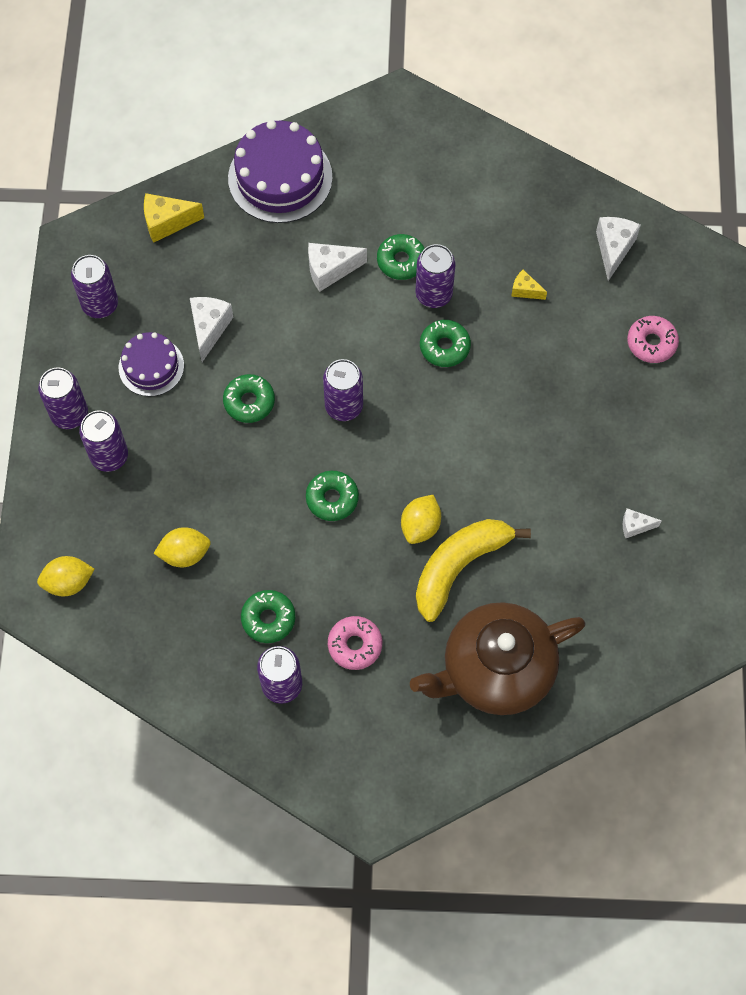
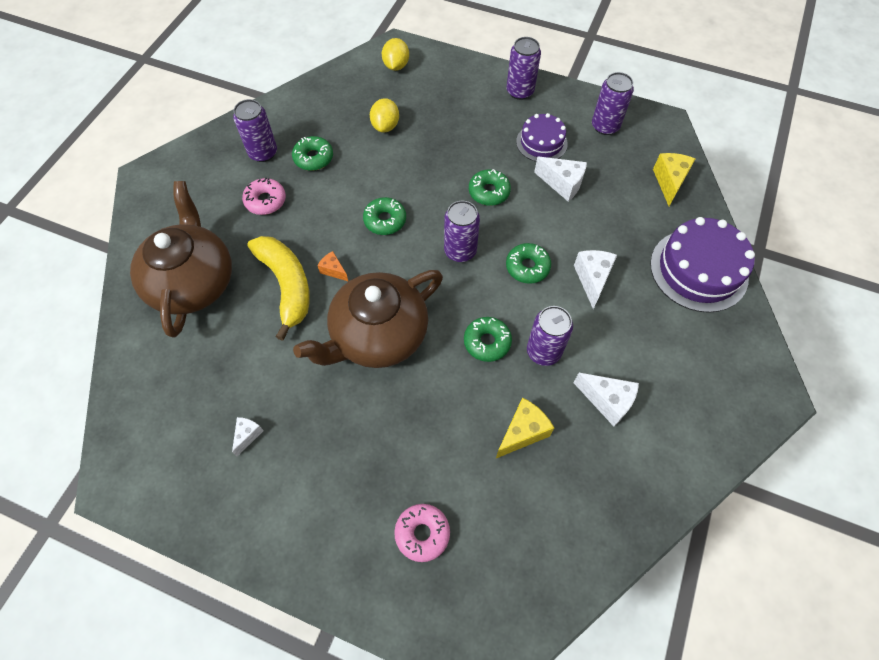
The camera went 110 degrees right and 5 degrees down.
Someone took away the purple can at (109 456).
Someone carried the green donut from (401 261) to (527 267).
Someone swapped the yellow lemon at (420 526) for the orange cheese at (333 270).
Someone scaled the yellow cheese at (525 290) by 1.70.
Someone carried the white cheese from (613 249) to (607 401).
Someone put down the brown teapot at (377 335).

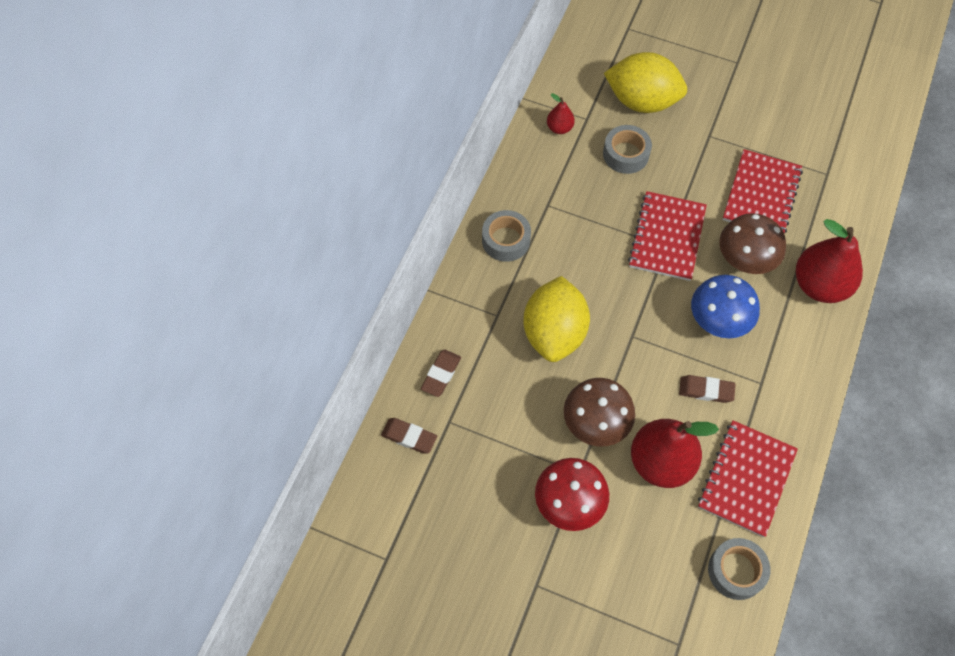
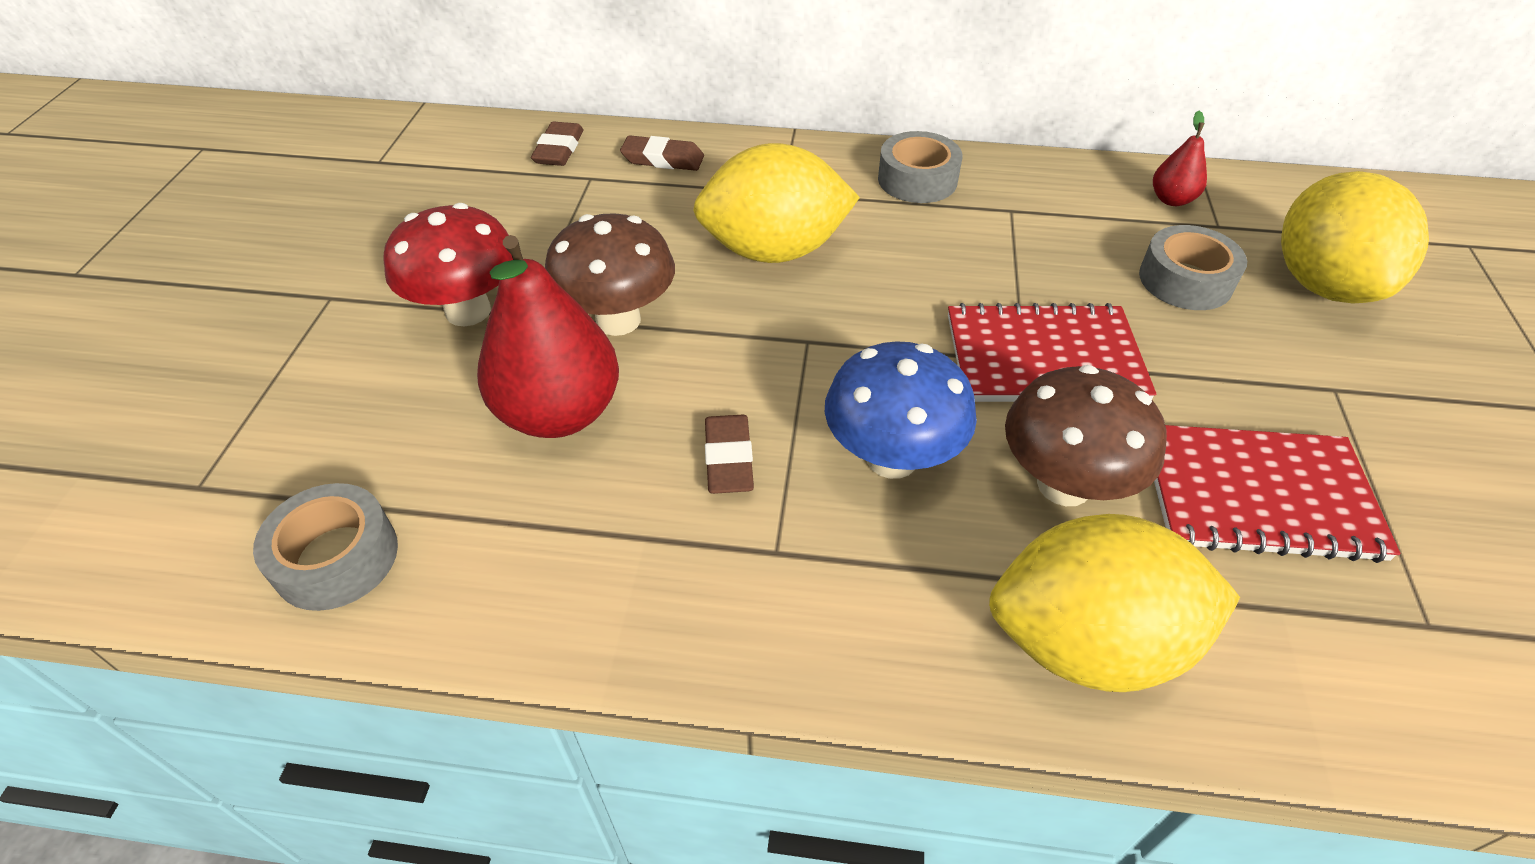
The camera went 75 degrees right and 15 degrees down.
Someone took away the red notebook at (746 479).
Someone swapped the red pear at (820 285) for the yellow lemon at (1087 642).

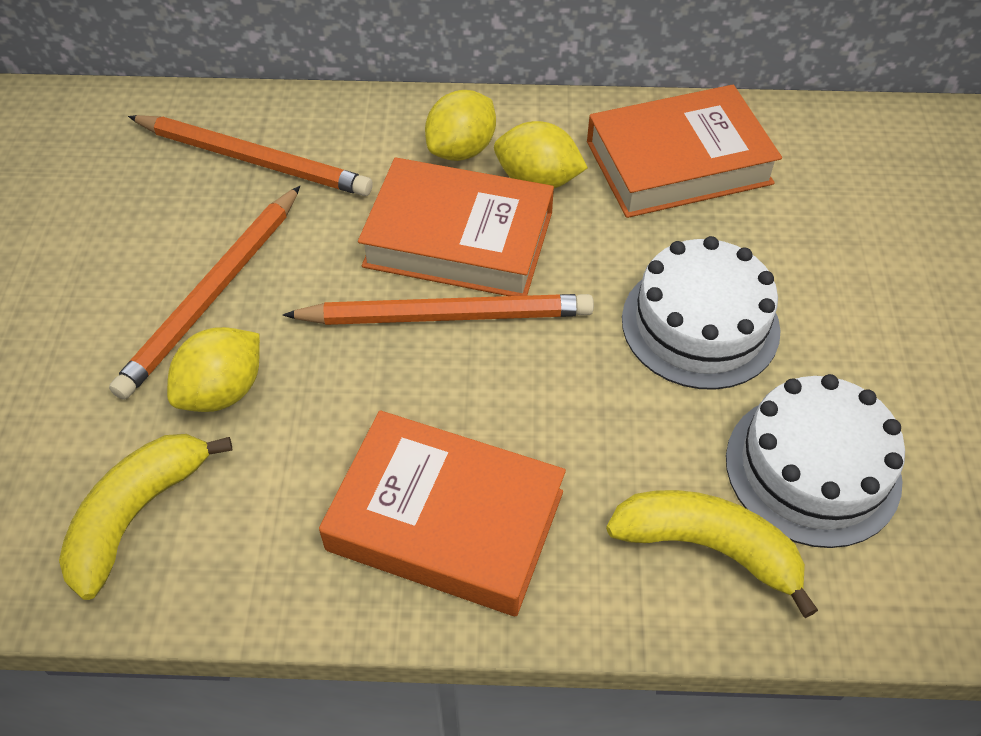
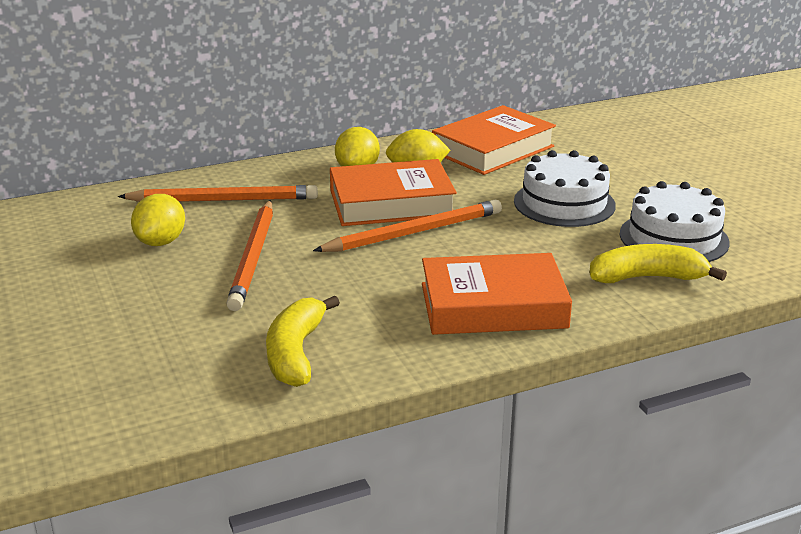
The camera went 25 degrees left and 25 degrees down.
Someone carried the yellow lemon from (223 391) to (161 242).

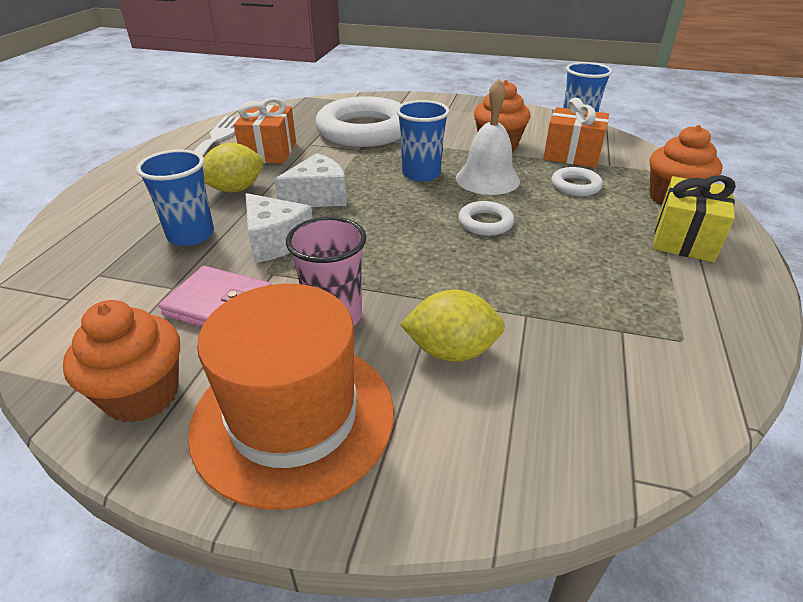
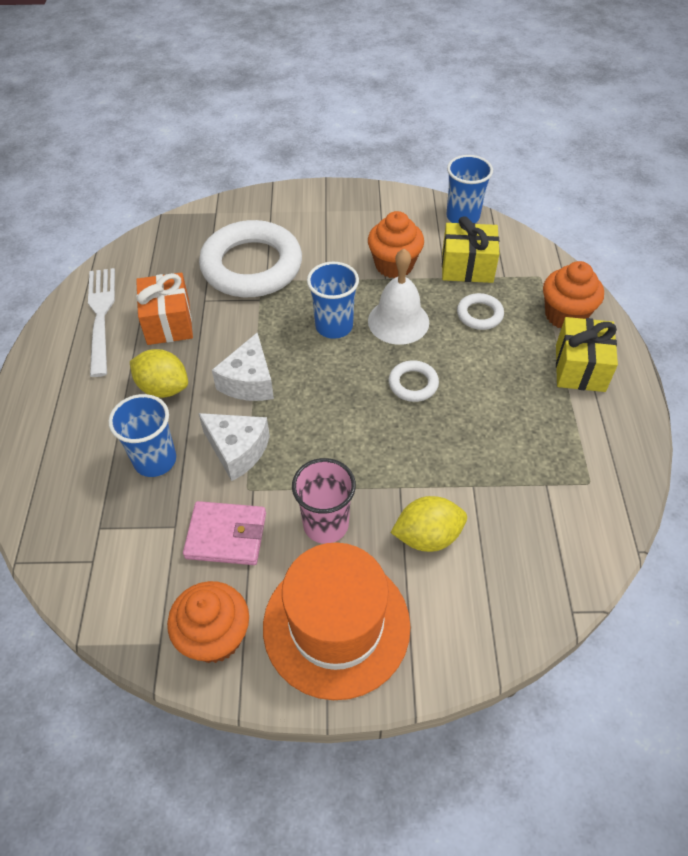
The camera went 15 degrees left and 15 degrees up.
Someone rotated the yellow lemon at (235 189) by 75 degrees clockwise.
Someone rotated the white cheese at (318 197) by 150 degrees clockwise.
Someone repainted the orange gift at (572 155), which became the yellow gift at (467 267).

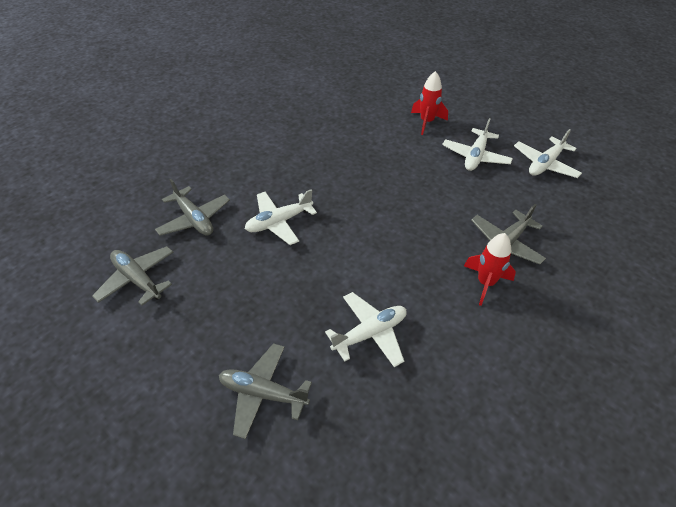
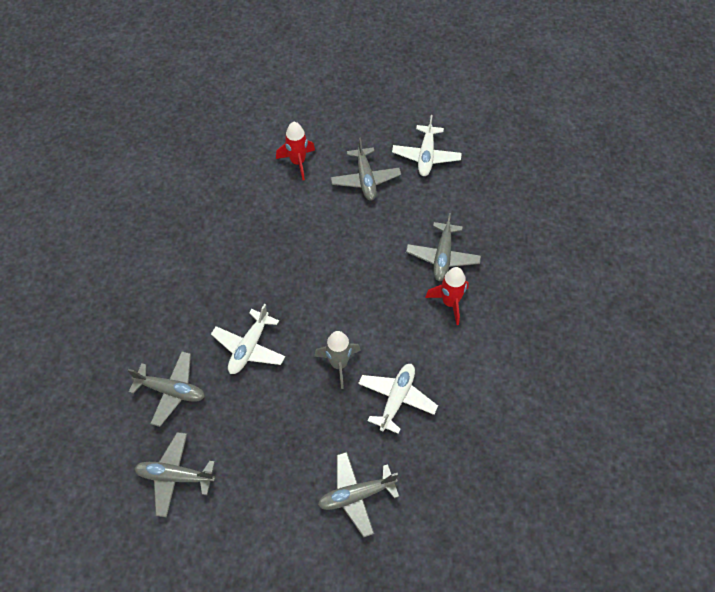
The camera went 35 degrees left and 10 degrees up.
Someone repainted the white plane at (475 156), which became the grey plane at (365 179).
Someone put down the grey rocket at (339 364).

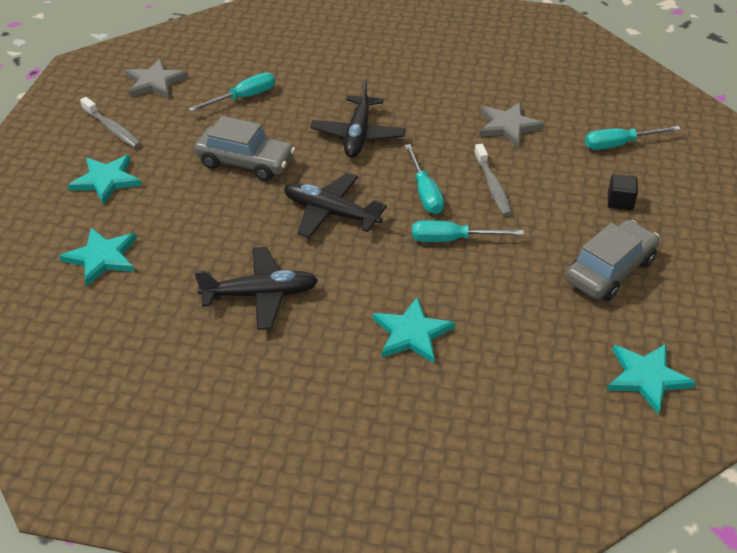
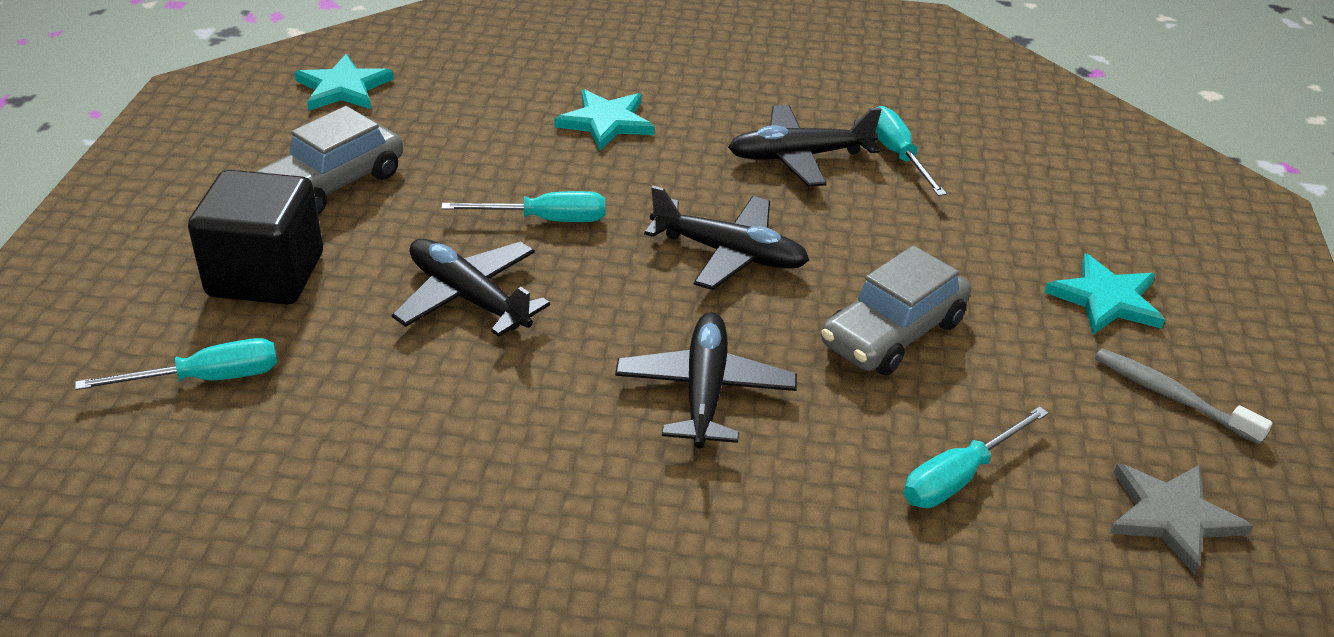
The camera went 175 degrees right and 5 degrees down.
Someone took away the turquoise star at (102 257).
Someone rotated the grey car at (246 162) by 60 degrees counterclockwise.
Someone carried the turquoise screwdriver from (425 192) to (897 155).
Someone swapped the grey toothbrush at (492 186) for the black plane at (468 297).
Someone took away the grey star at (508 126).
Someone scaled the black cube at (620 202) by 2.30.

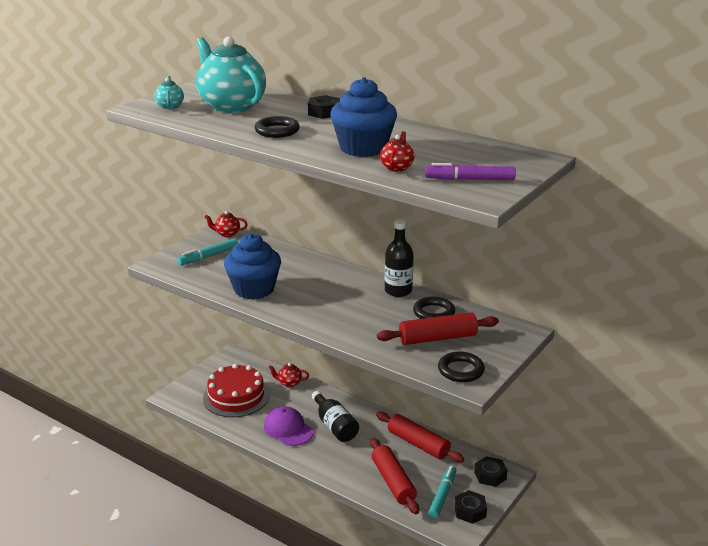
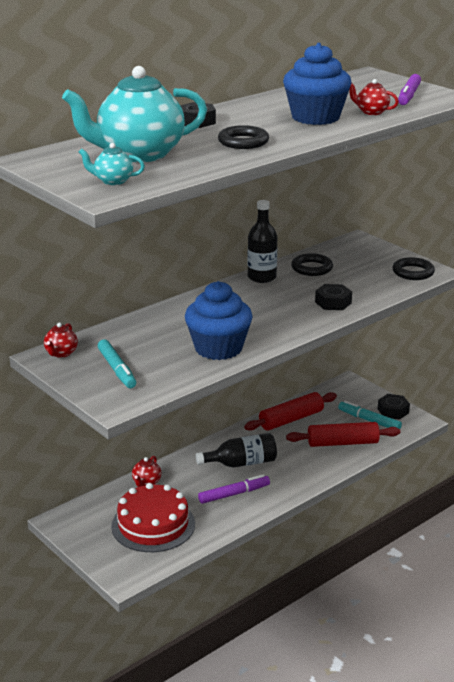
The camera went 75 degrees left and 0 degrees up.
Someone swapped the purple cap at (288 429) for the purple marker at (234 494).
Someone took away the red rolling pin at (438 338).
Someone carried the black nut from (490 475) to (333 302).

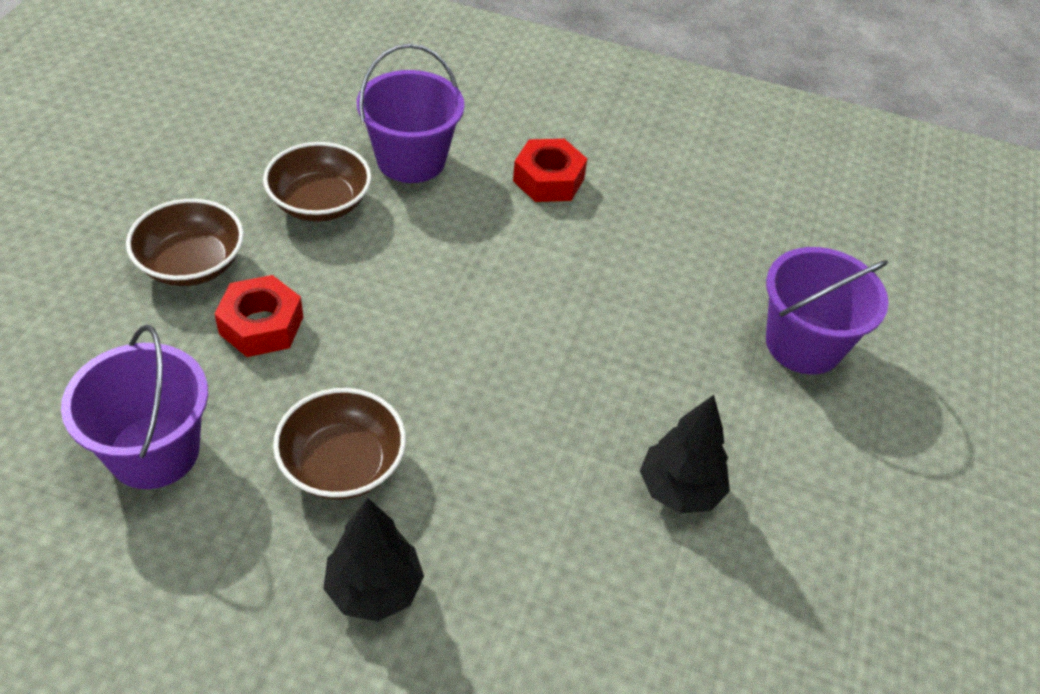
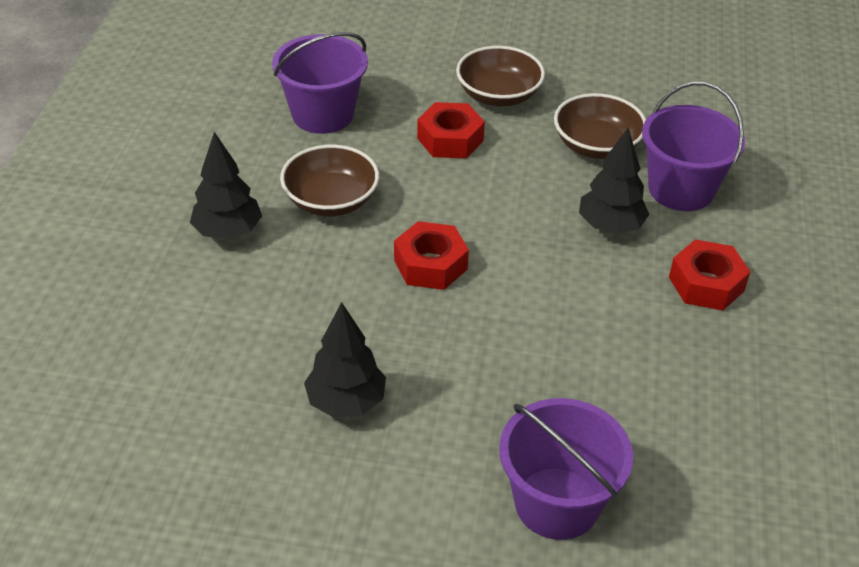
The camera went 85 degrees right and 5 degrees down.
Someone put down the red nut at (430 264).
Someone put down the black tree at (610 226).

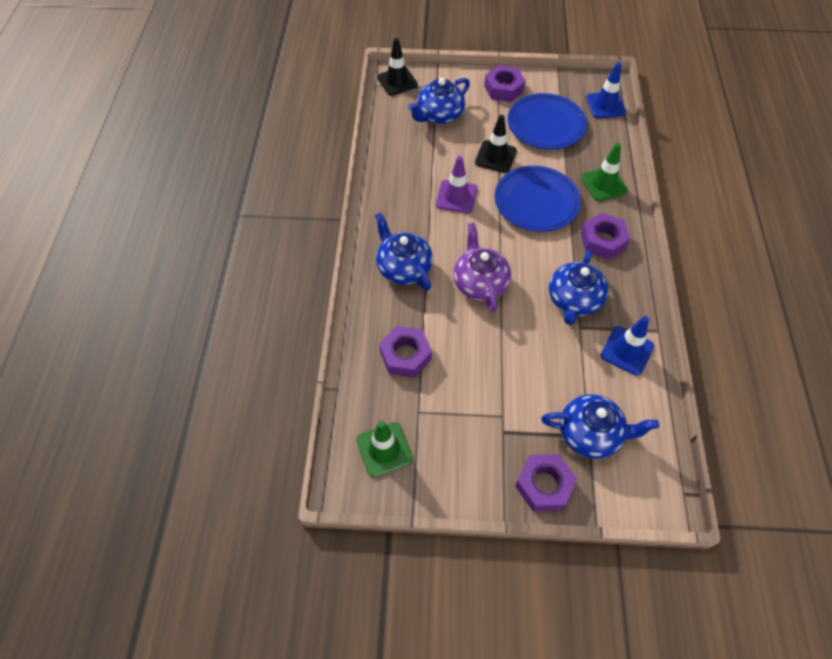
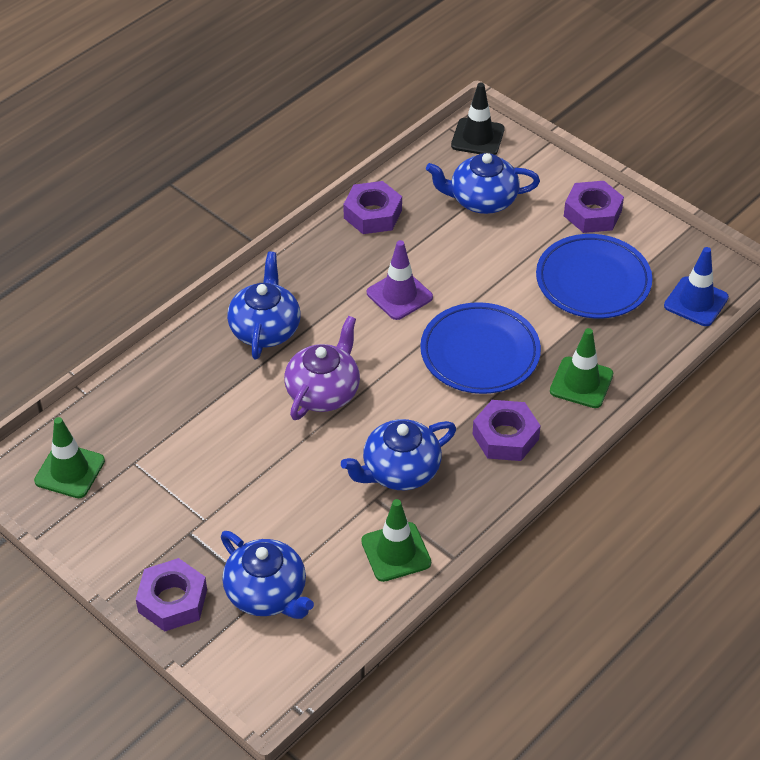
The camera went 40 degrees right and 10 degrees down.
Someone carried the purple nut from (405 355) to (372 214).
Someone took away the black traffic cone at (495 157).
Someone repainted the blue traffic cone at (627 351), which became the green traffic cone at (396 552).

